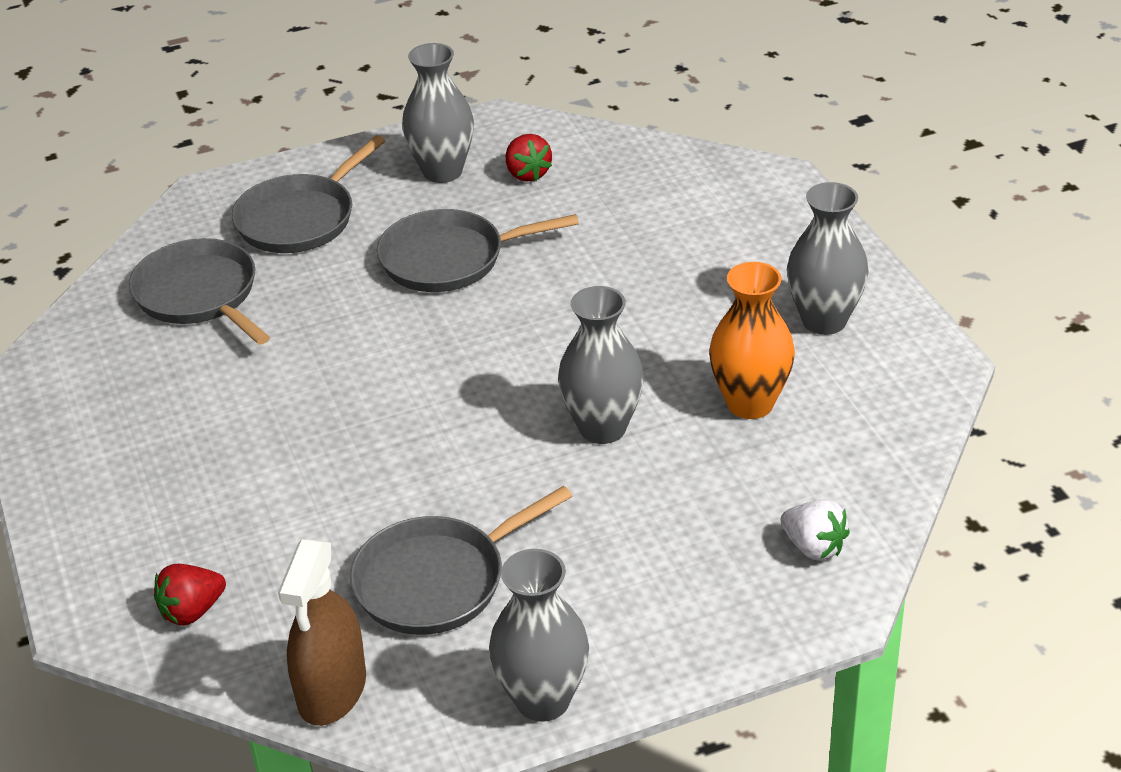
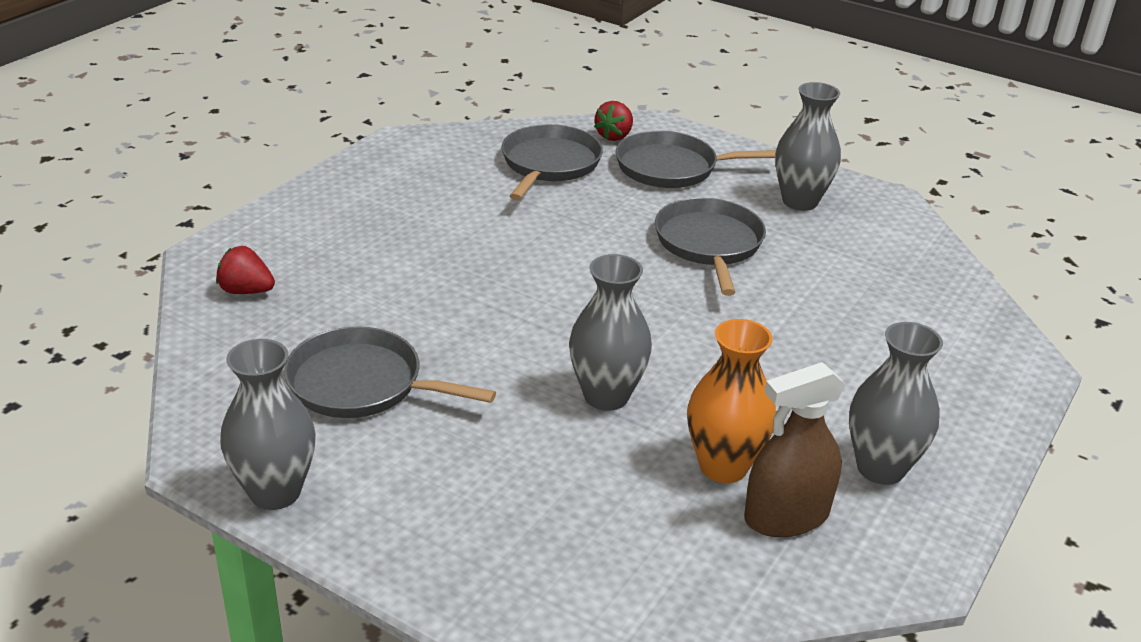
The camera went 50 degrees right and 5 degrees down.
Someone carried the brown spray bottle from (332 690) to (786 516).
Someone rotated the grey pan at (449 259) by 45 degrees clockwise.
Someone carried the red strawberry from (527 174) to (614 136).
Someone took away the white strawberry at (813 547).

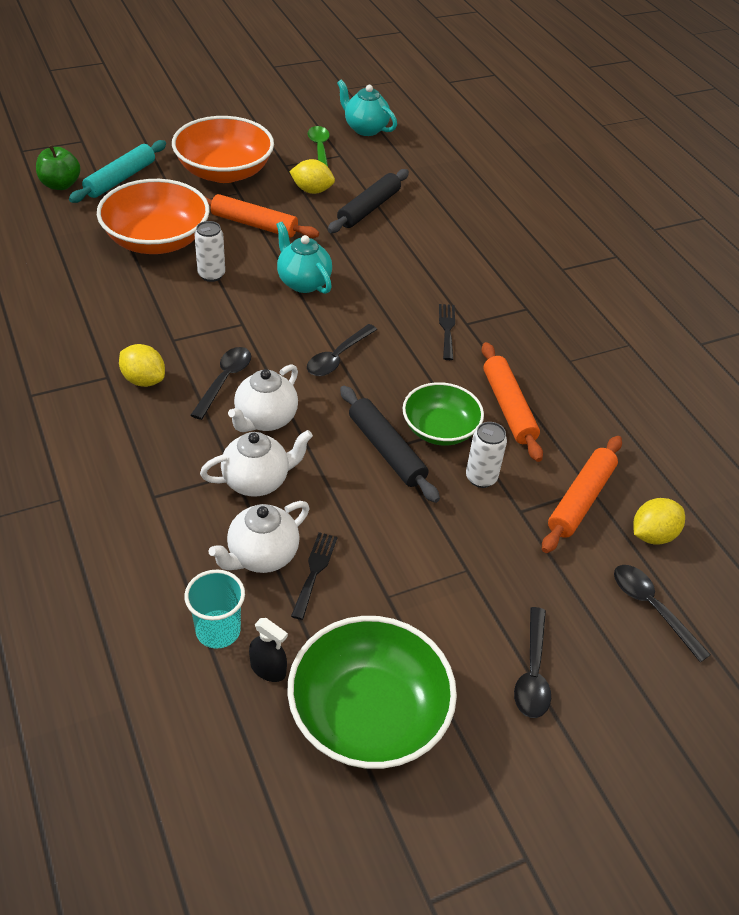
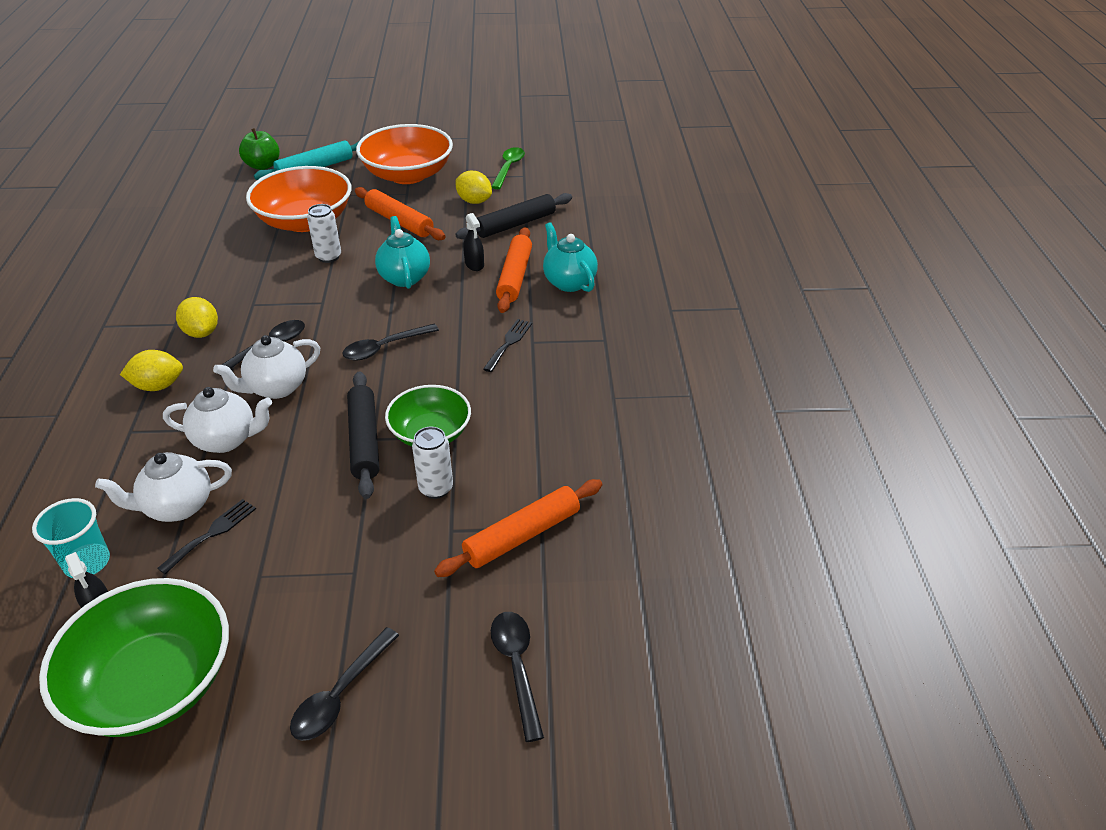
The camera went 25 degrees right and 5 degrees down.
Someone carried the turquoise teapot from (365 129) to (569 282).
Someone carried the orange rolling pin from (508 407) to (515 276).
Someone carried the yellow lemon from (652 535) to (158 386).
Someone put down the black spray bottle at (474 264).

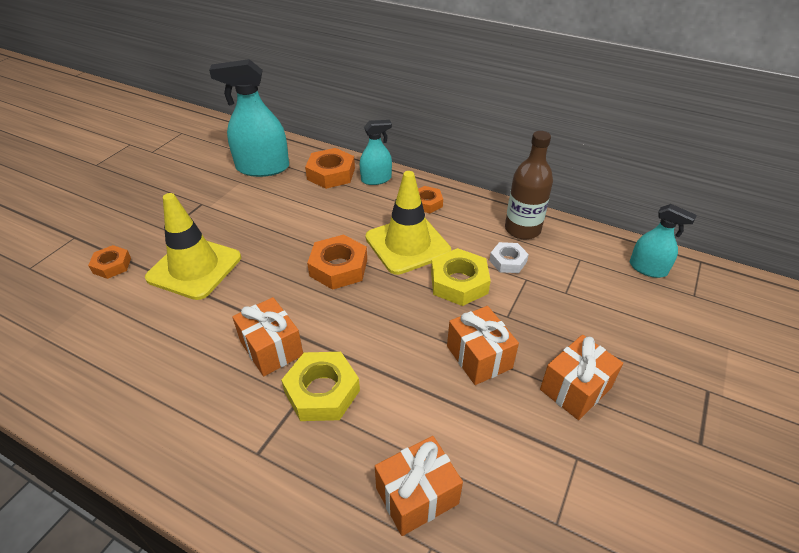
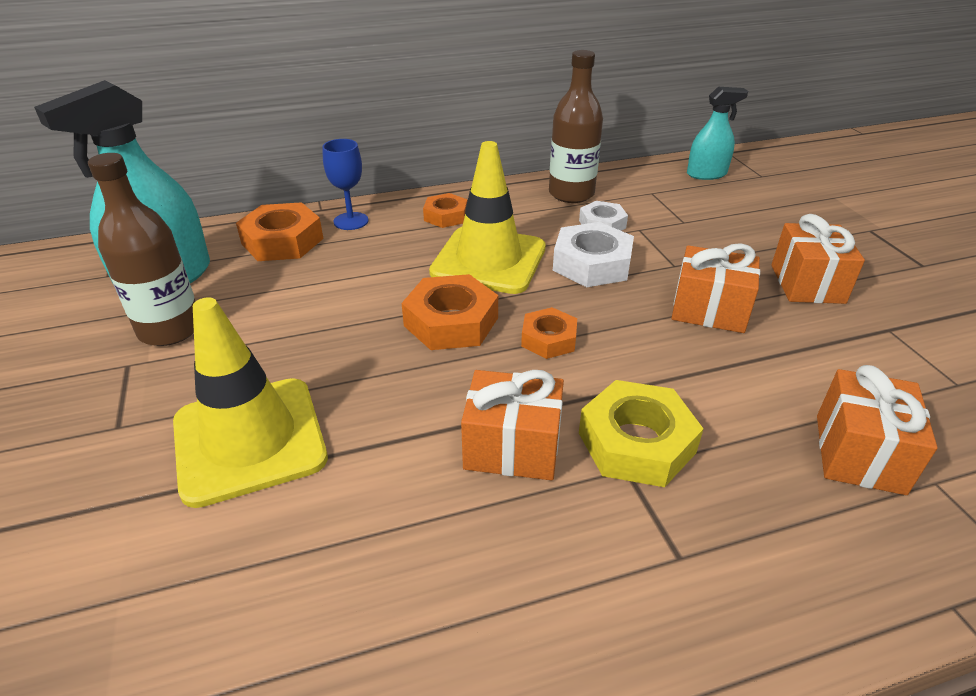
The camera went 45 degrees left and 5 degrees down.
Someone carried the orange nut from (112 265) to (548 339).
Someone swapped the turquoise spray bottle at (376 179) for the blue goblet at (351 221).
Someone repainted the yellow nut at (459 283), which became the white nut at (592 264).
Someone put down the brown bottle at (170 329).

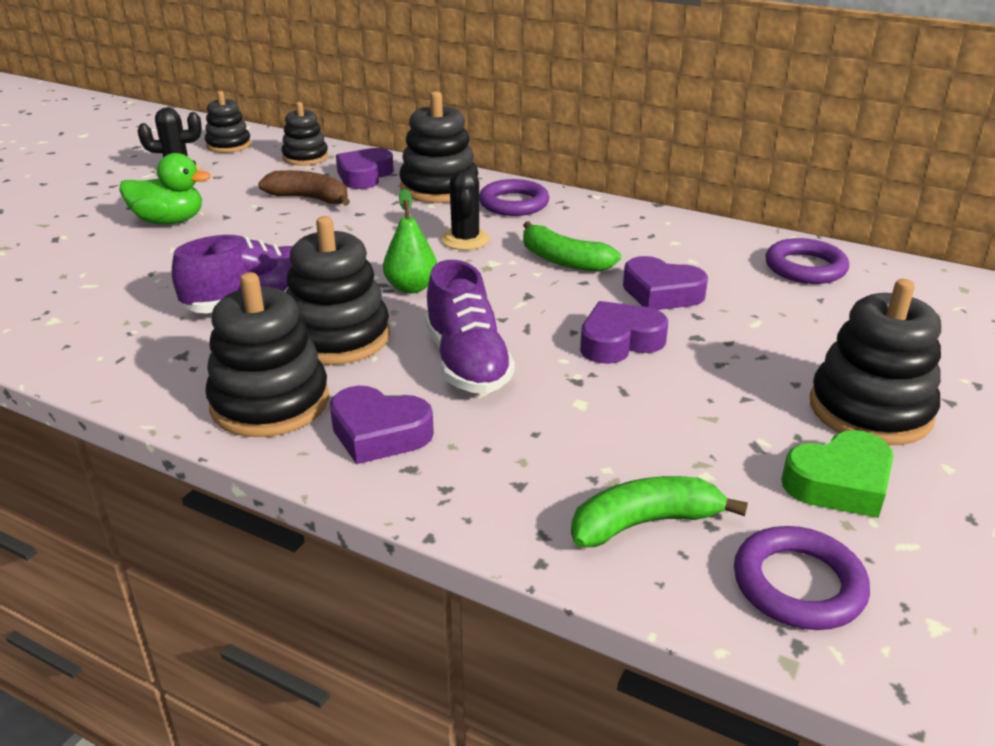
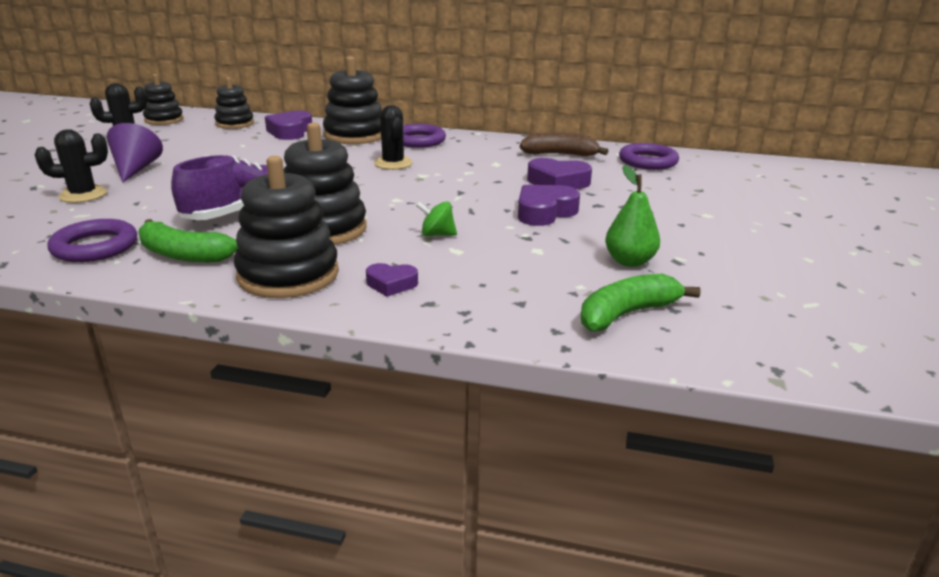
The camera went 15 degrees left and 5 degrees down.
Someone swapped the green duck at (169 221) for the purple cone at (136 169).
Someone carried the brown banana from (309 199) to (560 155).
Someone scaled the purple heart at (379 433) by 0.60.
Someone carried the green pear from (411 287) to (629 261).
Someone swapped the purple shoe at (467 363) for the green spinning top at (437 235).
Someone carried the green banana from (564 260) to (183 254).
Someone carried the purple ring from (798 584) to (95 247).
Someone took away the green heart at (839 483).
Someone took away the black stacking toy at (870 410).
Someone put down the black cactus at (83 195).

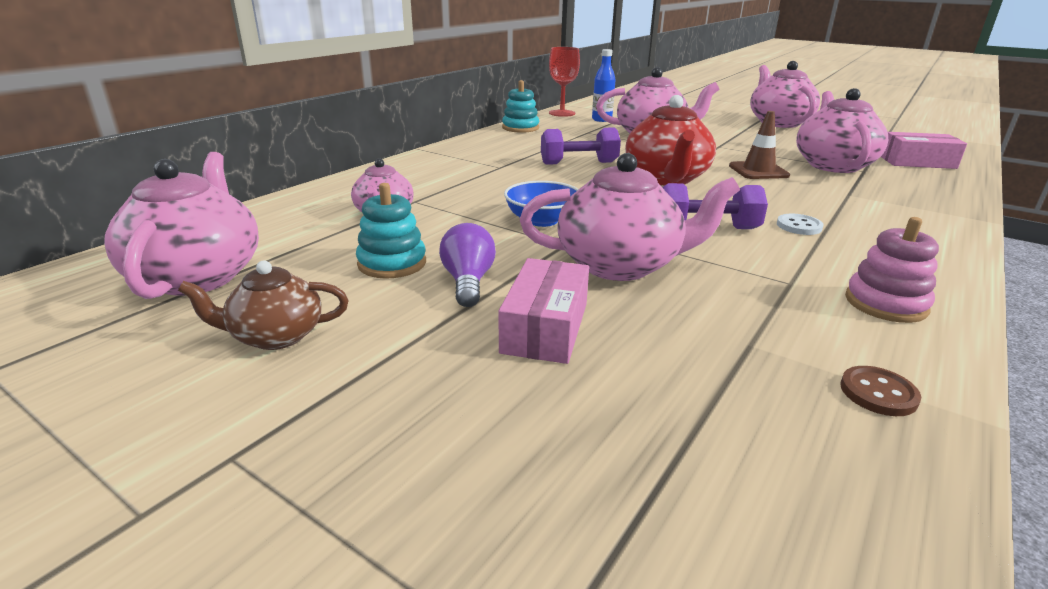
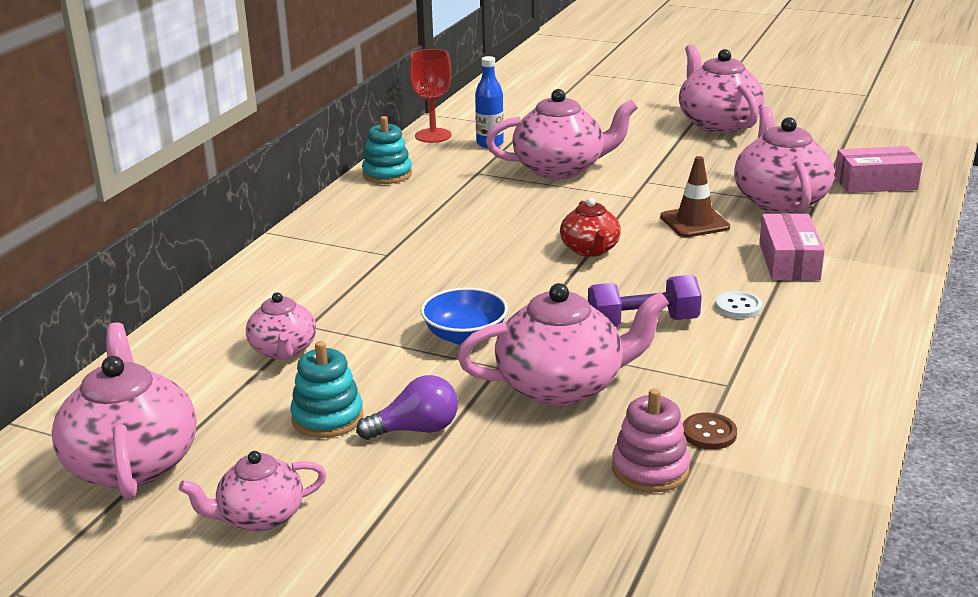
The camera went 10 degrees left and 0 degrees up.
Someone repainted the brown teapot at (275 336), which became the pink teapot at (259 517).
Someone rotated the purple light bulb at (468 282) by 90 degrees clockwise.
Someone carried the pink box from (545 327) to (789 261).
Someone took away the purple dumbbell at (579 163).
Someone scaled the red teapot at (666 179) by 0.58.
Someone carried the brown button from (878 393) to (709 433).
Someone carried the pink stacking toy from (885 304) to (650 469).

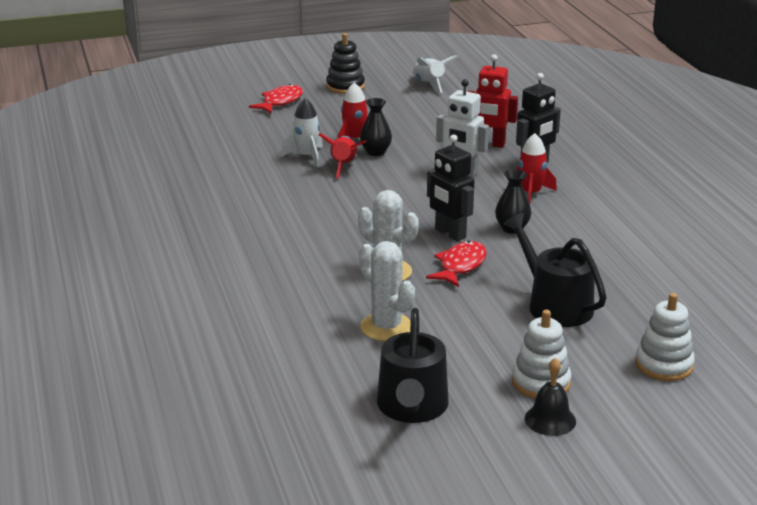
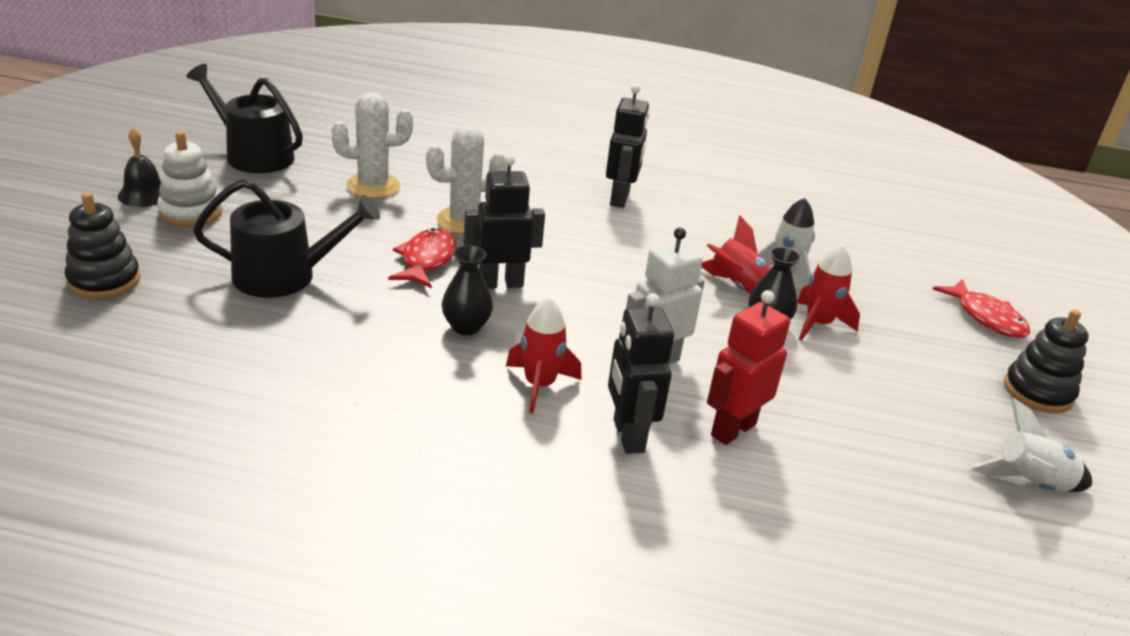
The camera went 115 degrees right and 5 degrees up.
Someone rotated the red fish at (460 266) by 135 degrees counterclockwise.
Someone repainted the white stacking toy at (664 365), which became the black stacking toy at (104 280).
Someone put down the black robot at (620 199).

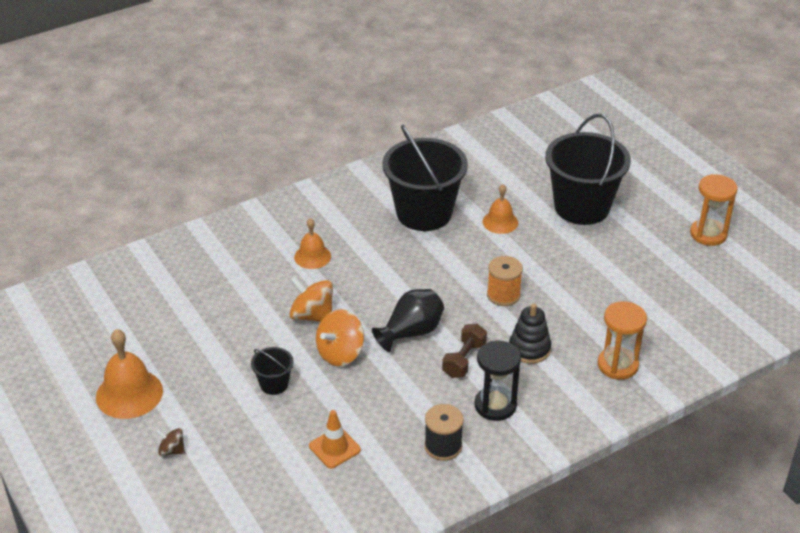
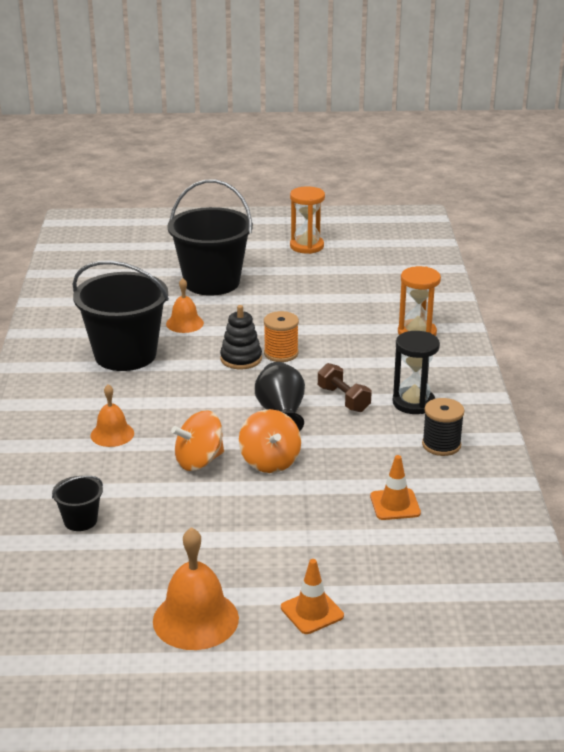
The camera went 60 degrees left and 10 degrees down.
Someone swapped the brown spinning top at (172 450) for the orange traffic cone at (312 612).
Someone carried the black bucket from (274 384) to (80 520).
Someone carried the black stacking toy from (529 349) to (241 359).

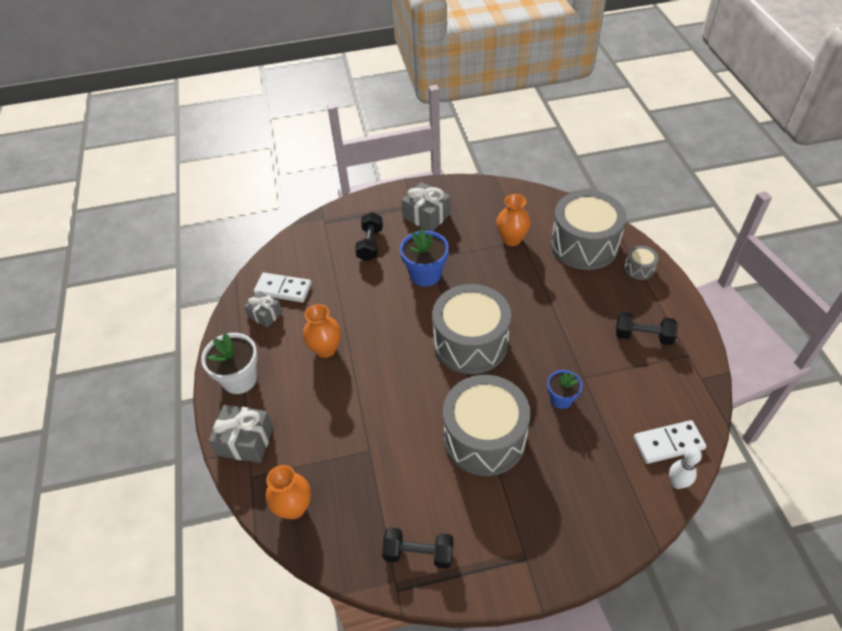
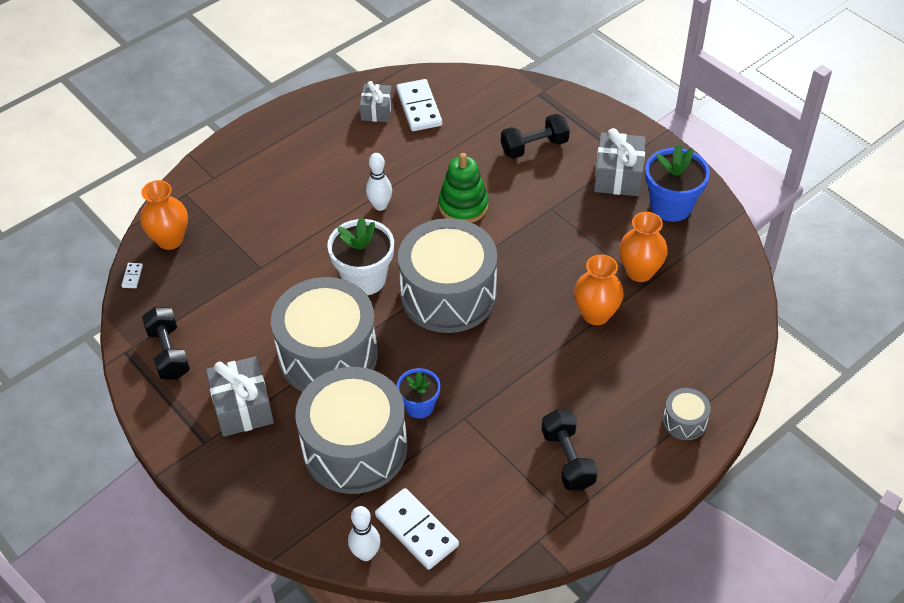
The camera went 60 degrees right and 0 degrees up.
Someone carried the white flower pot from (239 379) to (364 279).
Someone carried the grey gift from (245 441) to (242 407).
Someone carried the orange vase from (325 349) to (596 314).
Someone carried the blue flower pot from (425 274) to (671 206).
Someone carried the grey drum from (584 245) to (355 448).
Someone put down the white domino at (132 276).
Someone put down the white bowling pin at (380 206).
Someone put down the green stacking toy at (463 206).

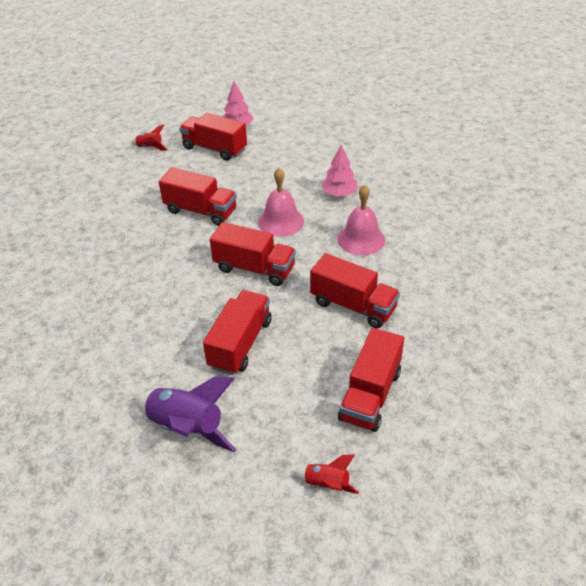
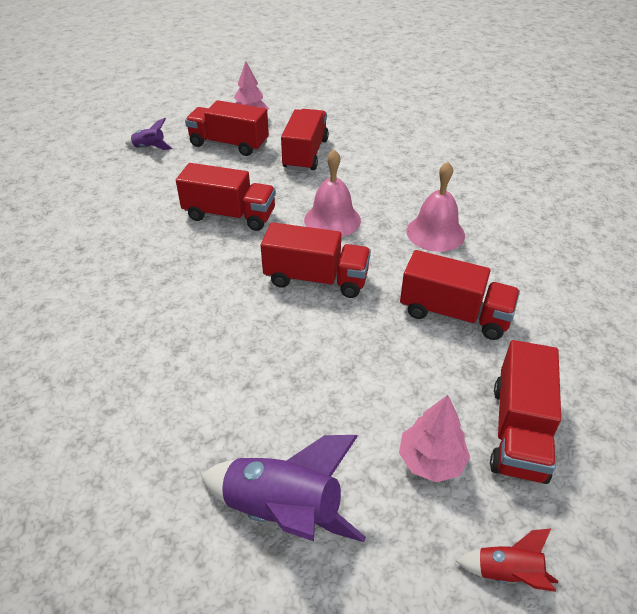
The camera went 10 degrees left and 0 degrees up.
Someone repainted the red rocket at (150 147), which became the purple rocket at (149 147).
Someone carried the red truck from (240 344) to (305 154).
Someone carried the pink tree from (339 193) to (431 460).

